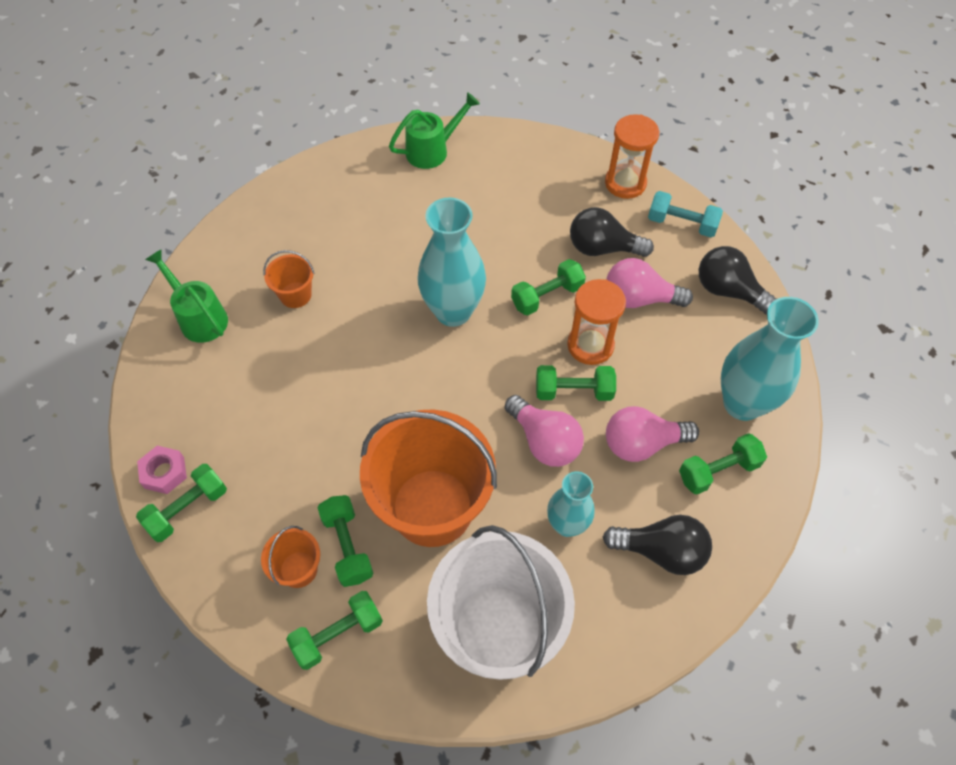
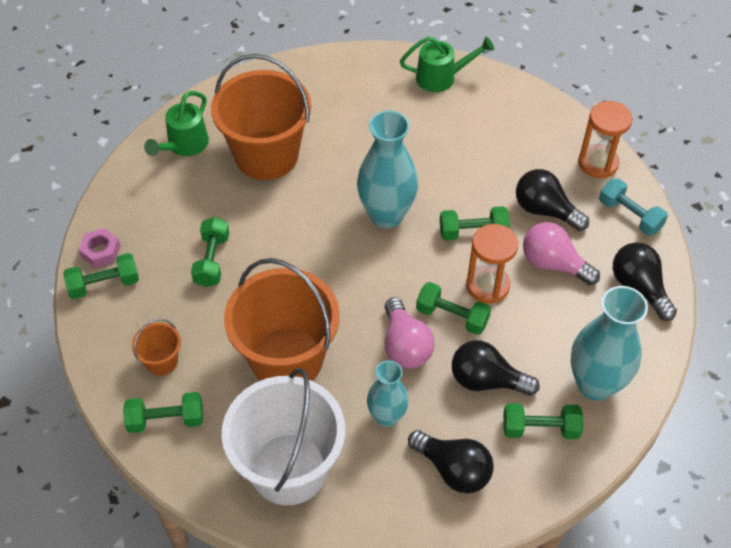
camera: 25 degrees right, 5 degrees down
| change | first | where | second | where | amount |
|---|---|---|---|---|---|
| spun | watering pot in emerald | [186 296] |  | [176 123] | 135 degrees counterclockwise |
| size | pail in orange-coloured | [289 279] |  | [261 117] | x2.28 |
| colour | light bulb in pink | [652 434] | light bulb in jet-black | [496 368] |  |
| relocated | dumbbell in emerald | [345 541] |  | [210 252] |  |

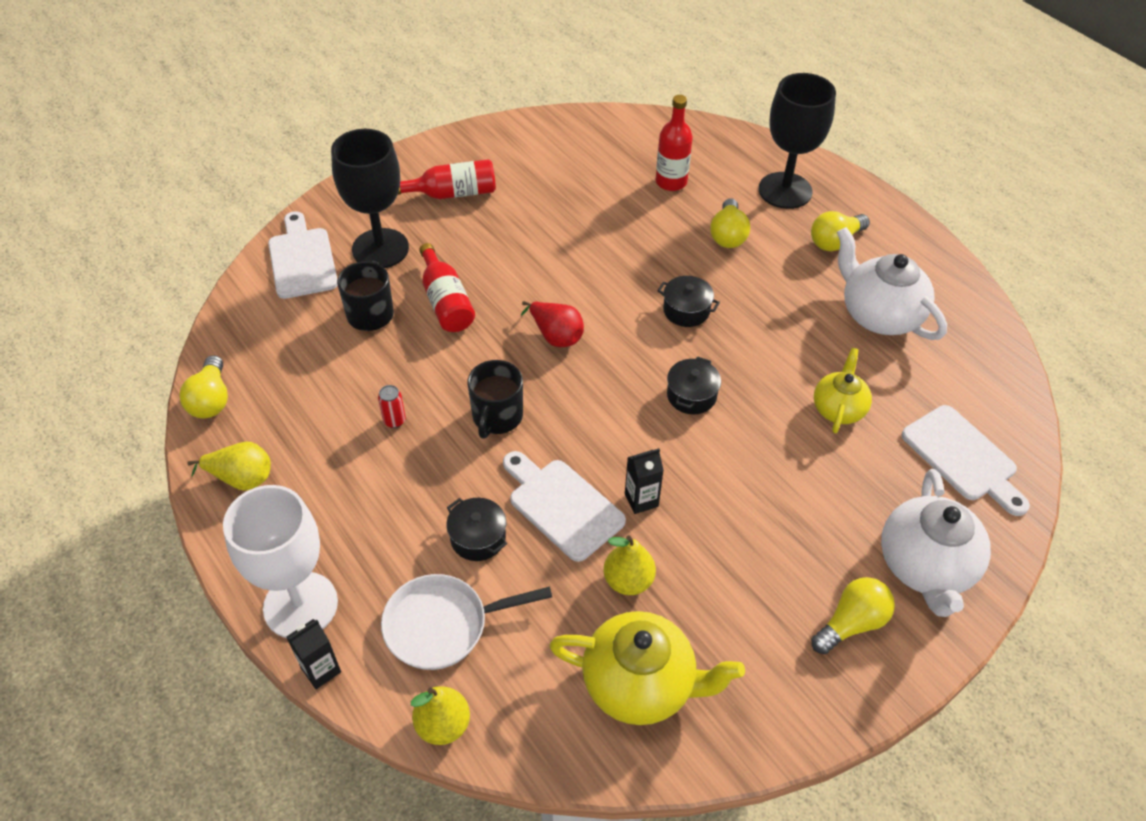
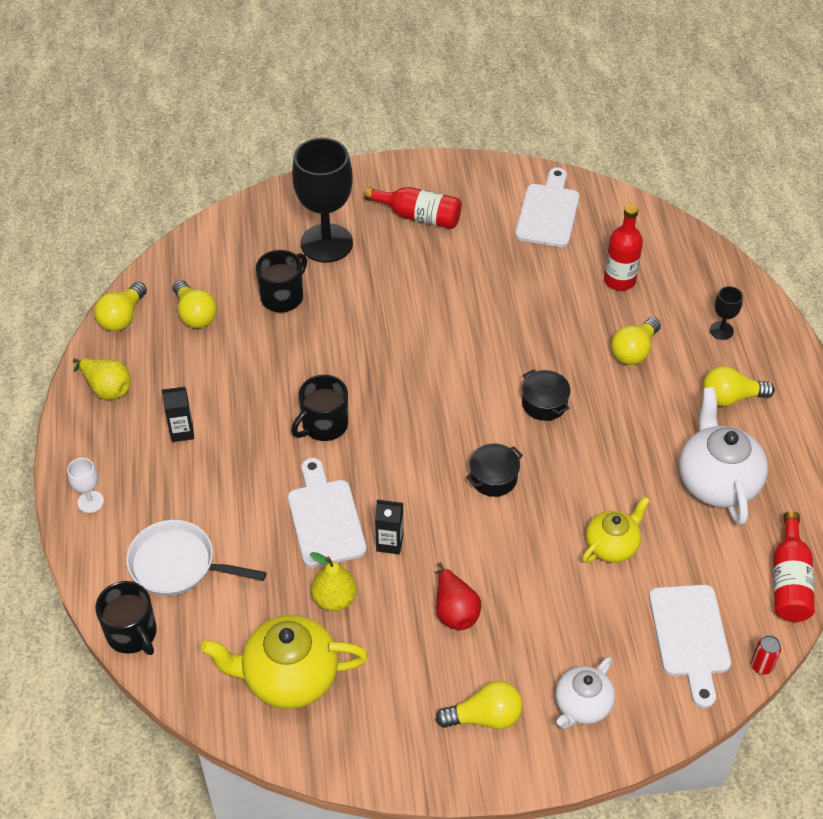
camera: 30 degrees right, 0 degrees up
| change | first | where | second | where | amount |
|---|---|---|---|---|---|
| size | wine glass in jet-black | [797 141] |  | [726 313] | x0.43 |
| relocated | bread board in pure white | [302 255] |  | [547 207] |  |
| relocated | bottle in scarlet | [447 287] |  | [794 566] |  |
| relocated | toy pear in scarlet | [552 324] |  | [458 596] |  |
| relocated | tin in scarlet | [392 406] |  | [766 655] |  |
| size | tea pot in pure white | [936 543] |  | [585 693] | x0.61 |
| size | wine glass in pure white | [280 561] |  | [85 485] | x0.43 |
| missing | pot in jet-black | [476 529] |  |  |  |
| spun | tea pot in golden | [647 668] |  | [284 662] | 135 degrees clockwise |
| relocated | milk carton in jet-black | [313 654] |  | [178 414] |  |
| exchanged | toy pear in golden | [440 715] | coffee mug in jet-black | [126 618] |  |
| appeared |  |  | light bulb in golden | [195 304] |  |

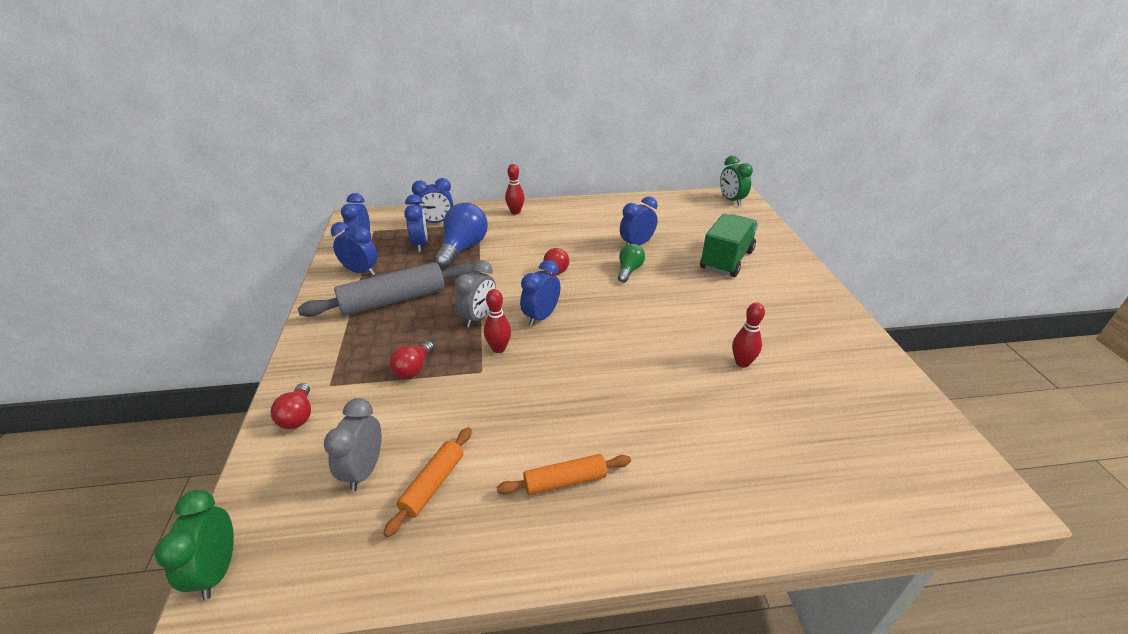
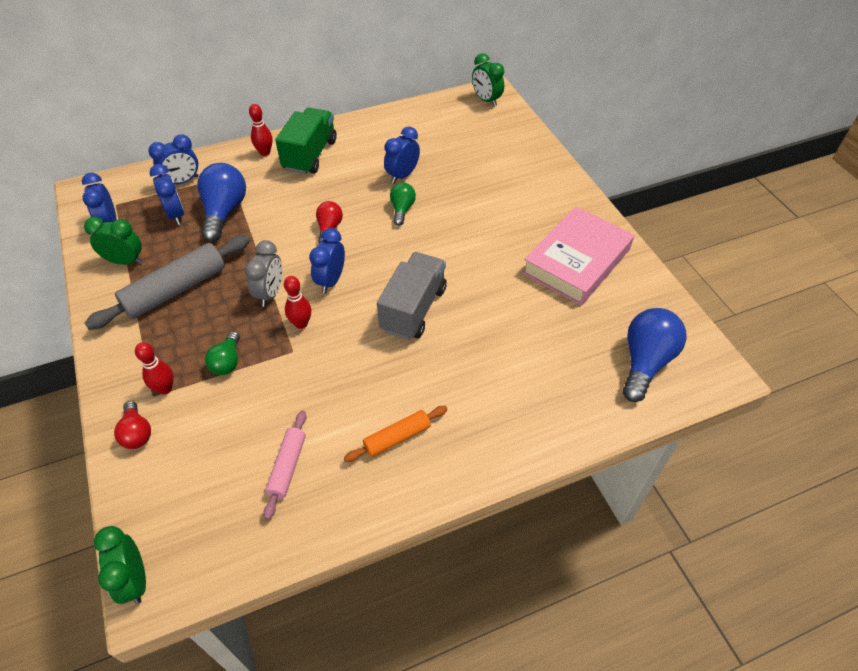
camera: 15 degrees left, 15 degrees up
| change | first | where | second | where | amount |
|---|---|---|---|---|---|
| relocated | truck in emerald | [729 245] |  | [306 141] |  |
| colour | alarm clock in cobalt | [354 249] | alarm clock in emerald | [113 241] |  |
| relocated | tenpin in scarlet | [748 335] |  | [154 368] |  |
| colour | light bulb in scarlet | [411 360] | light bulb in emerald | [222 353] |  |
| missing | alarm clock in grey | [353 444] |  |  |  |
| colour | rolling pin in orange-coloured | [427 482] | rolling pin in pink | [285 465] |  |
| appeared |  |  | book in pink | [578 256] |  |
| appeared |  |  | truck in grey | [412 296] |  |
| appeared |  |  | light bulb in cobalt | [654 355] |  |

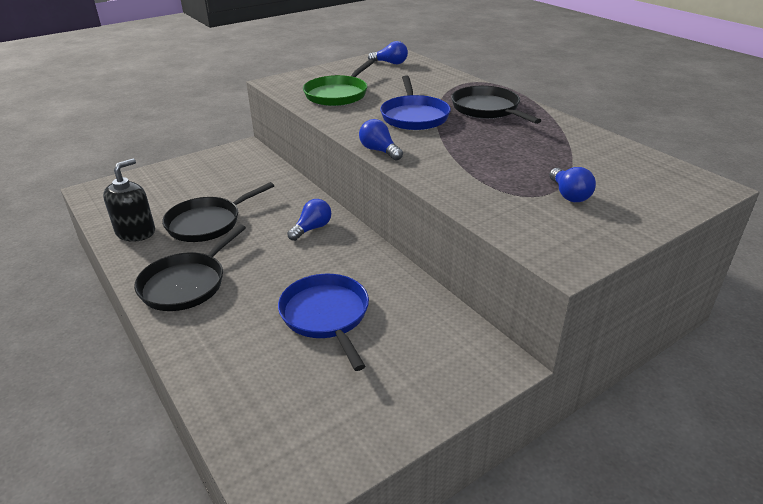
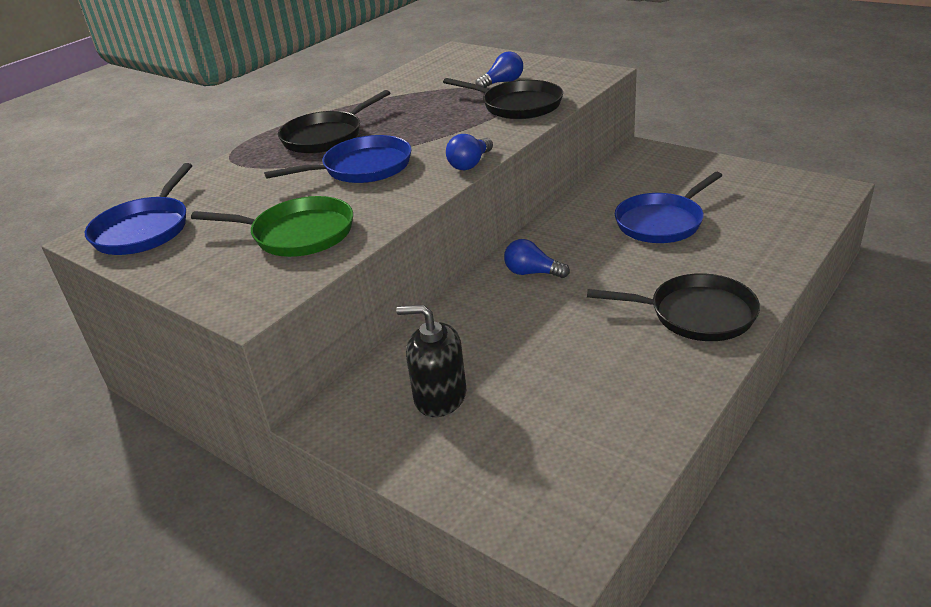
camera: 105 degrees left, 0 degrees up
| change | first | where | second | where | amount |
|---|---|---|---|---|---|
| exchanged | light bulb in cobalt | [388 52] | frying pan in cobalt | [139 209] |  |
| relocated | pump bottle in jet-black | [129 200] |  | [431 361] |  |
| relocated | frying pan in jet-black | [218 212] |  | [503 98] |  |

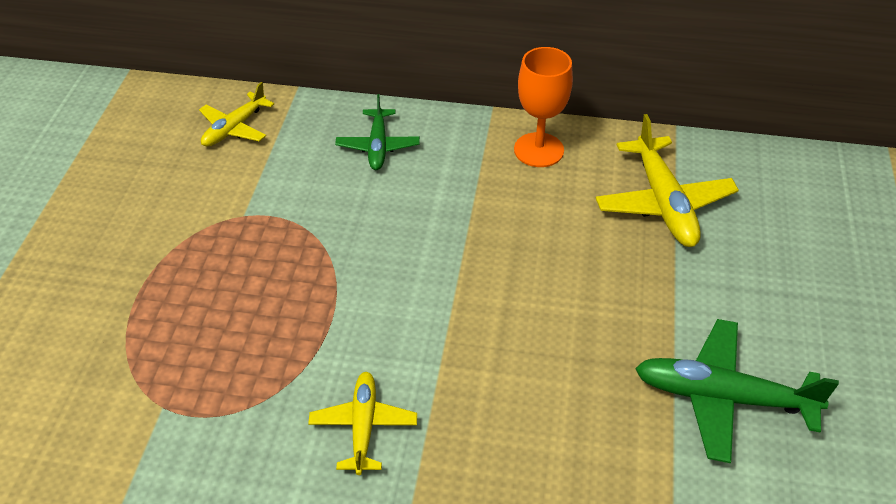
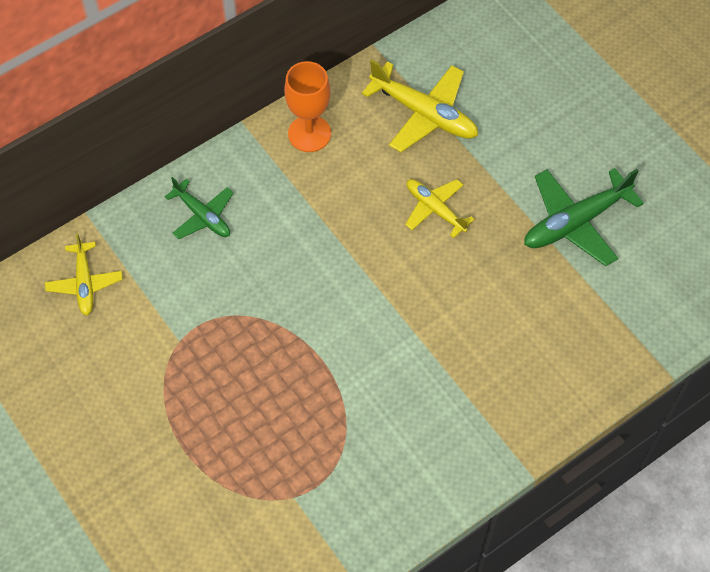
camera: 45 degrees left, 15 degrees up
| change | first | where | second | where | amount |
|---|---|---|---|---|---|
| relocated | plane in golden | [362 423] |  | [440 208] |  |

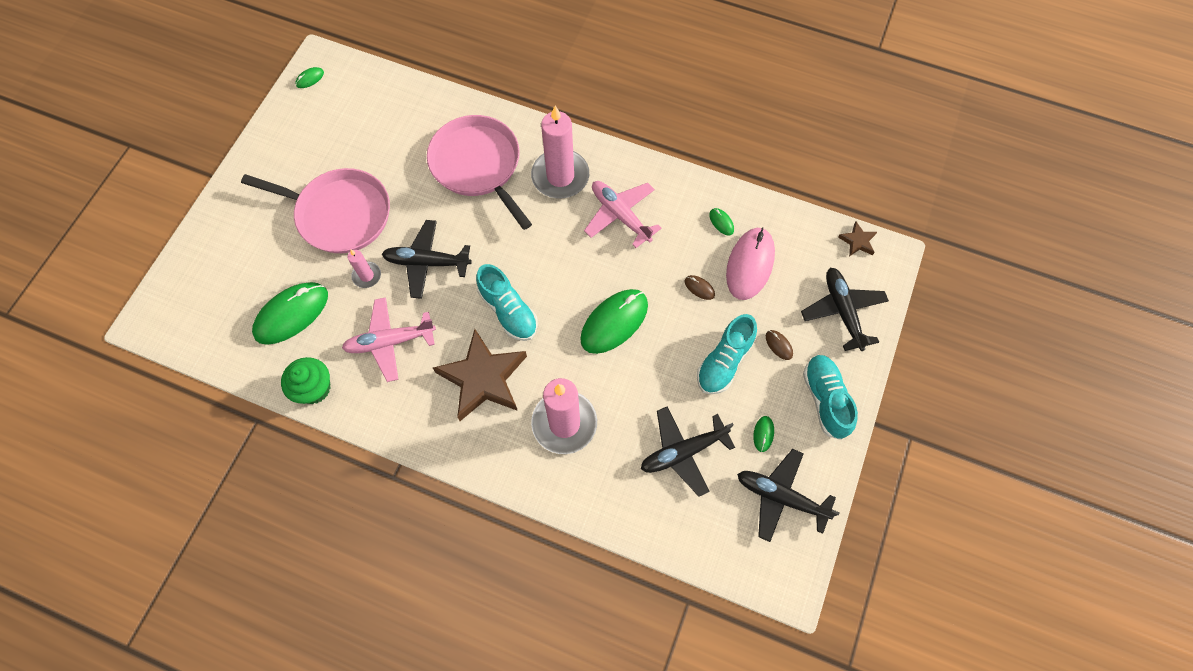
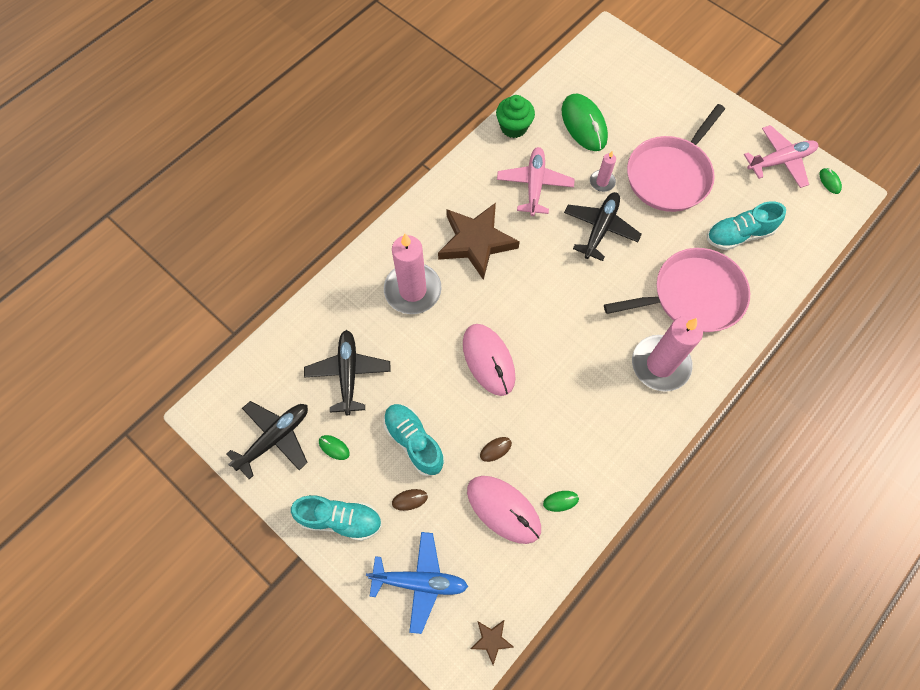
camera: 110 degrees right, 0 degrees up
| change | first | where | second | where | amount |
|---|---|---|---|---|---|
| relocated | plane in pink | [623 214] |  | [781 156] |  |
| relocated | lace-up shoe in aqua | [507 302] |  | [746 225] |  |
| colour | plane in jet-black | [845 309] | plane in cobalt | [417 583] |  |
| colour | computer mouse in emerald | [614 321] | computer mouse in pink | [489 360] |  |

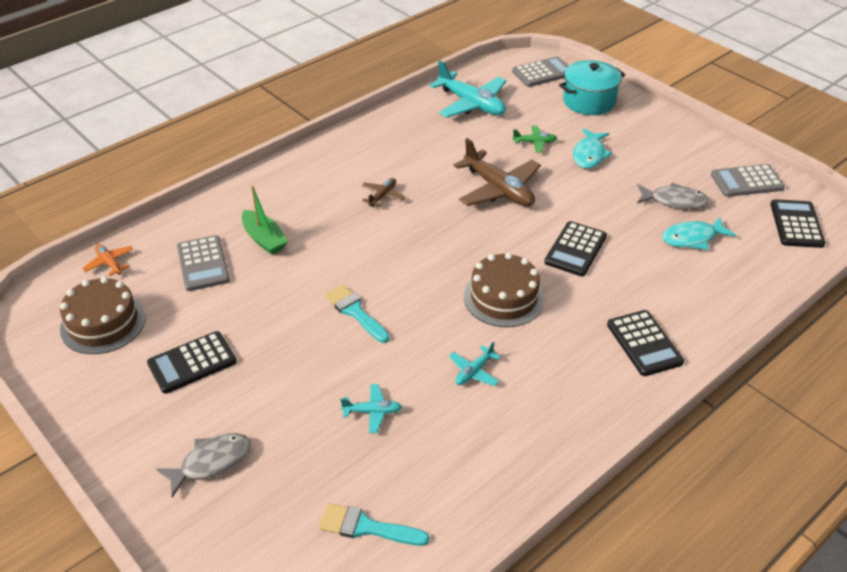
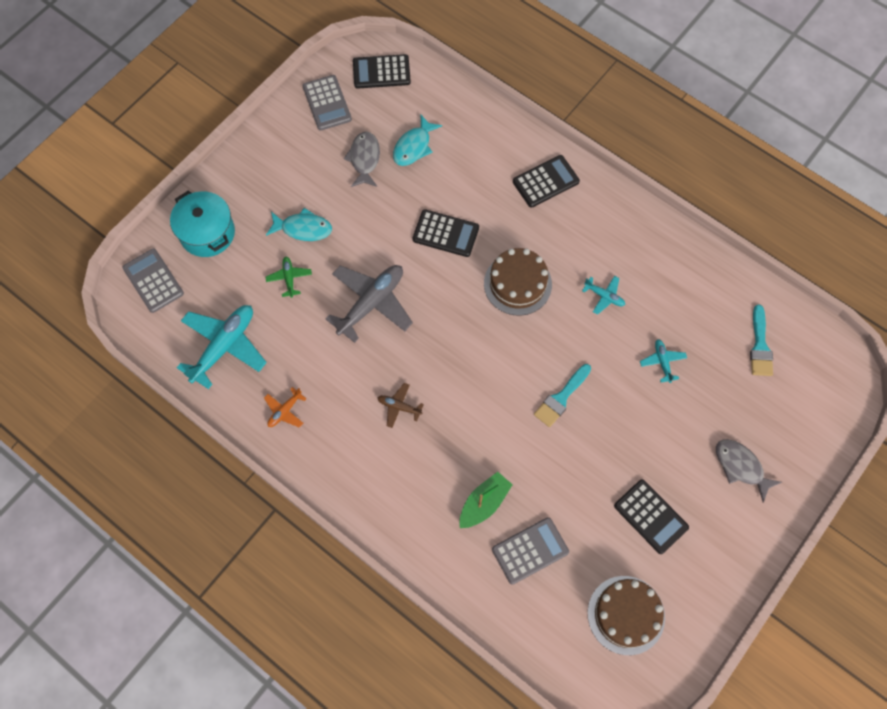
camera: 100 degrees left, 25 degrees up
| change | first | where | second | where | amount |
|---|---|---|---|---|---|
| colour | plane in russet | [497 172] | plane in grey | [369 304] |  |
| spun | toy fish in aqua | [699 233] |  | [417 140] | 60 degrees clockwise |
| relocated | plane in orange-coloured | [107 260] |  | [285 407] |  |

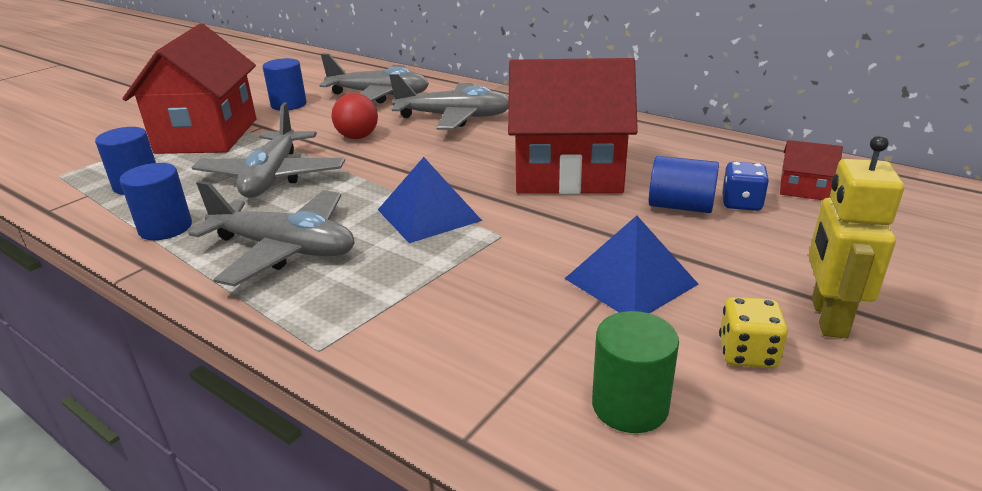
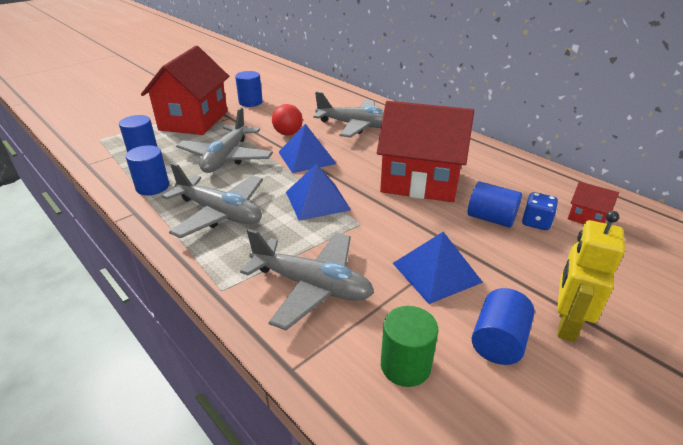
camera: 10 degrees right, 5 degrees up
| change | first | where | second | where | amount |
|---|---|---|---|---|---|
| relocated | plane in grey | [374 79] |  | [307 279] |  |
| exchanged | game die in golden | [753 332] | cylinder in cobalt | [503 326] |  |
| appeared |  |  | solid pyramid in cobalt | [308 148] |  |

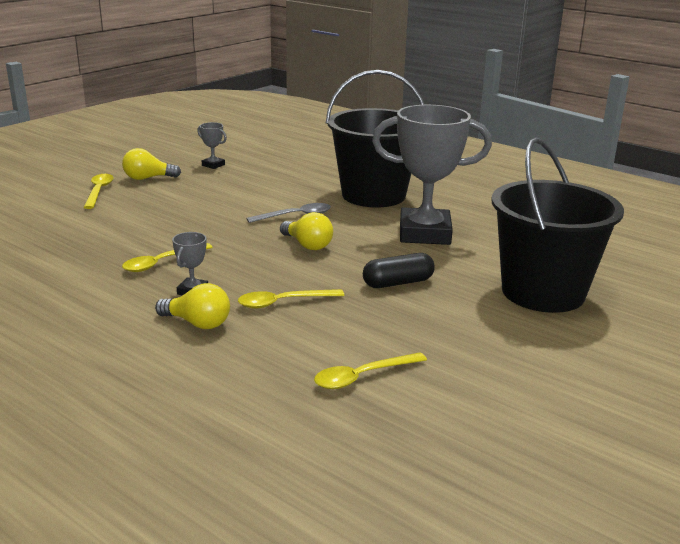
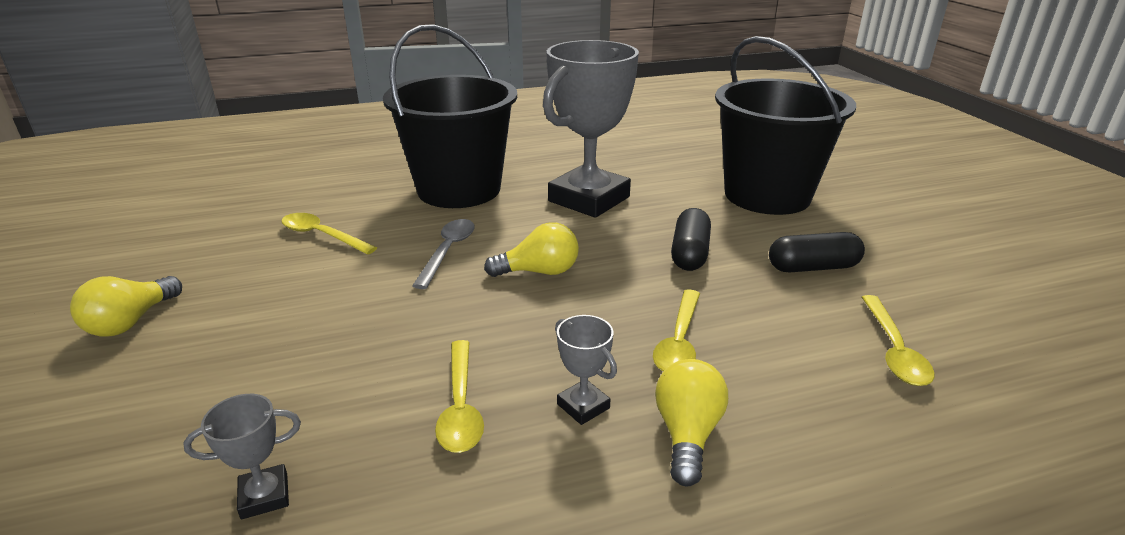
camera: 55 degrees left, 5 degrees up
| change | first | where | second | where | amount |
|---|---|---|---|---|---|
| relocated | award cup in grey | [212 145] |  | [242 456] |  |
| relocated | tablespoon in golden | [99 191] |  | [329 234] |  |
| spun | light bulb in golden | [192 306] |  | [691 423] | 45 degrees counterclockwise |
| appeared |  |  | pill shape in jet-black | [817 252] |  |

